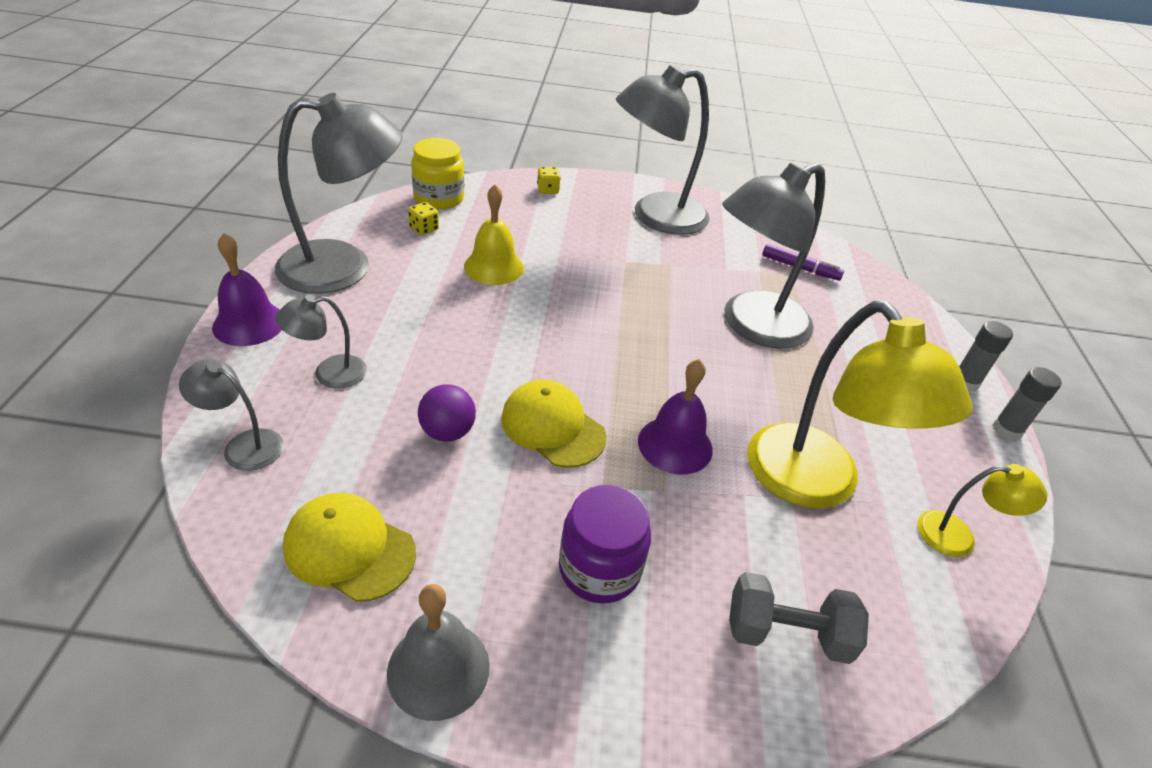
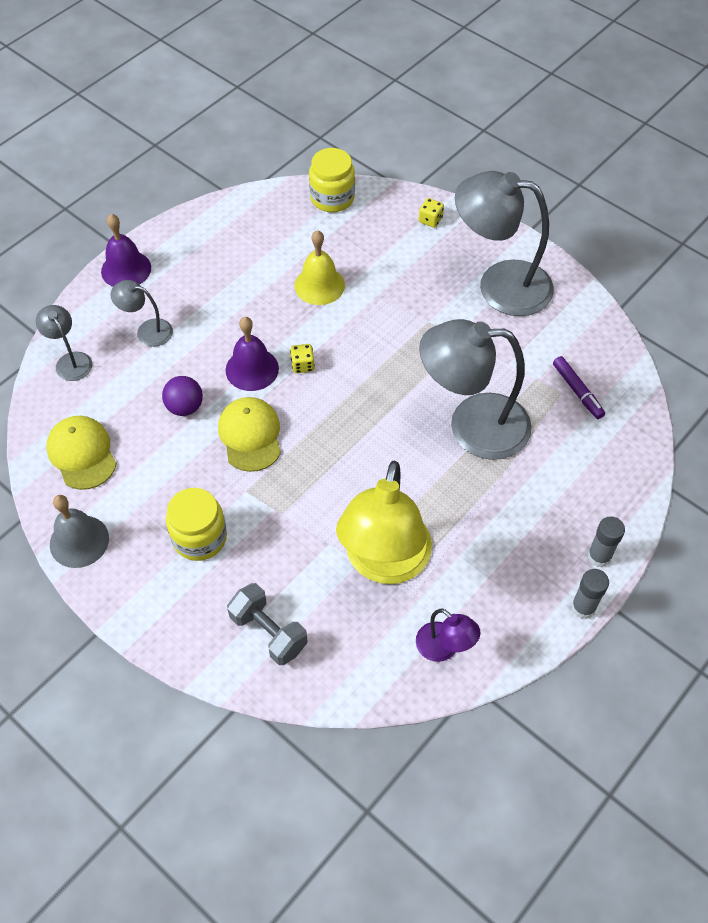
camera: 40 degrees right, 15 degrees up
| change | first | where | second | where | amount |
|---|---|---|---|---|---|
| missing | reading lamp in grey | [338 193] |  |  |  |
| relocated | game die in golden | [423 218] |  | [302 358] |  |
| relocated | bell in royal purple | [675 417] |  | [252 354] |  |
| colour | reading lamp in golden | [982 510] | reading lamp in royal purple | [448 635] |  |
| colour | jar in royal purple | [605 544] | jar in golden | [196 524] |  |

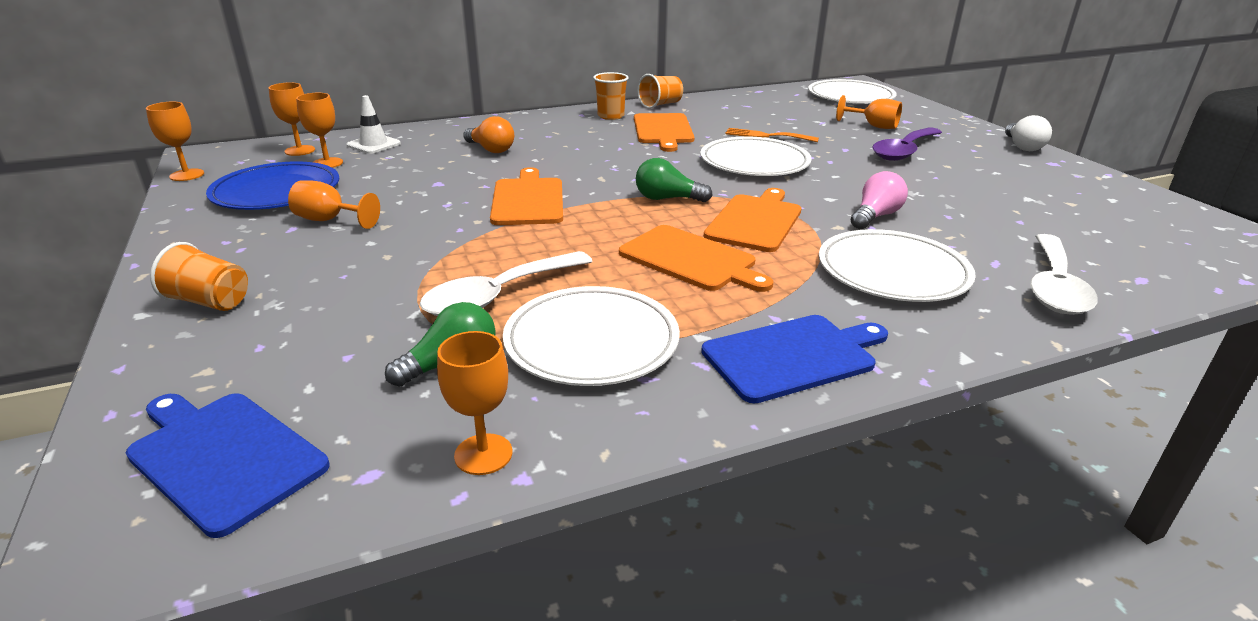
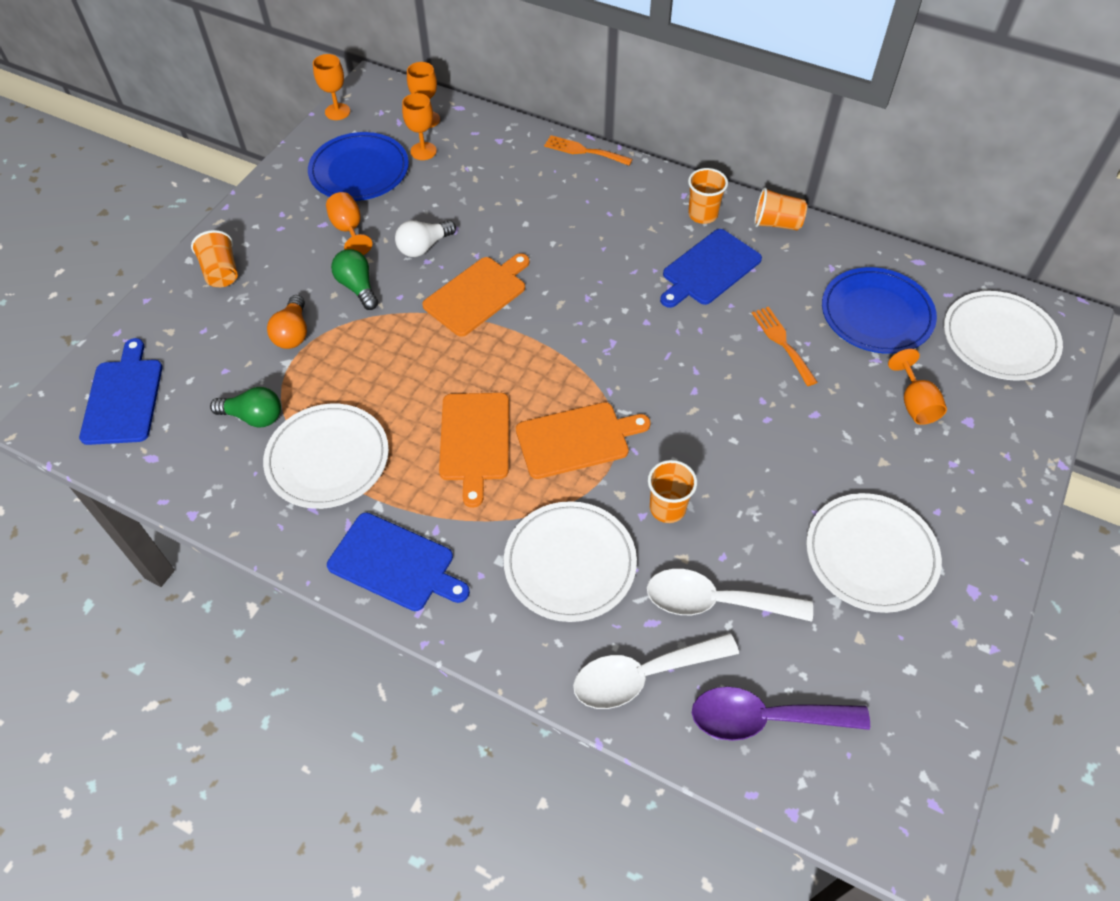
camera: 50 degrees right, 25 degrees up
| change | first | where | second | where | amount |
|---|---|---|---|---|---|
| missing | road cone in pure white | [374 124] |  |  |  |
| colour | bread board in orange-coloured | [664 132] | bread board in cobalt | [711 268] |  |
| relocated | light bulb in pure white | [1028 133] |  | [425 238] |  |
| relocated | light bulb in orange-coloured | [488 134] |  | [287 322] |  |
| relocated | tablespoon in royal purple | [907 144] |  | [781 714] |  |
| relocated | plate in pure white | [756 156] |  | [874 553] |  |
| relocated | light bulb in emerald | [674 180] |  | [354 279] |  |
| exchanged | light bulb in pink | [879 200] | beaker in orange-coloured | [672 491] |  |
| relocated | tablespoon in pure white | [506 283] |  | [730 595] |  |
| missing | wine glass in orange-coloured | [475 403] |  |  |  |
| appeared |  |  | table fork in orange-coloured | [588 150] |  |
| appeared |  |  | plate in cobalt | [879 310] |  |

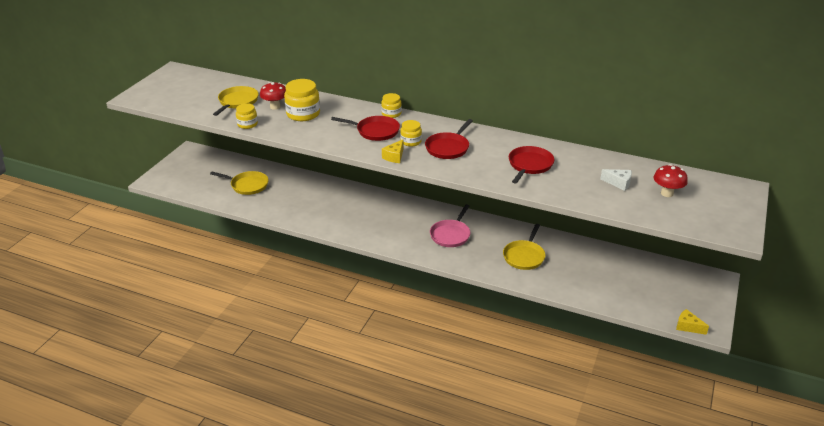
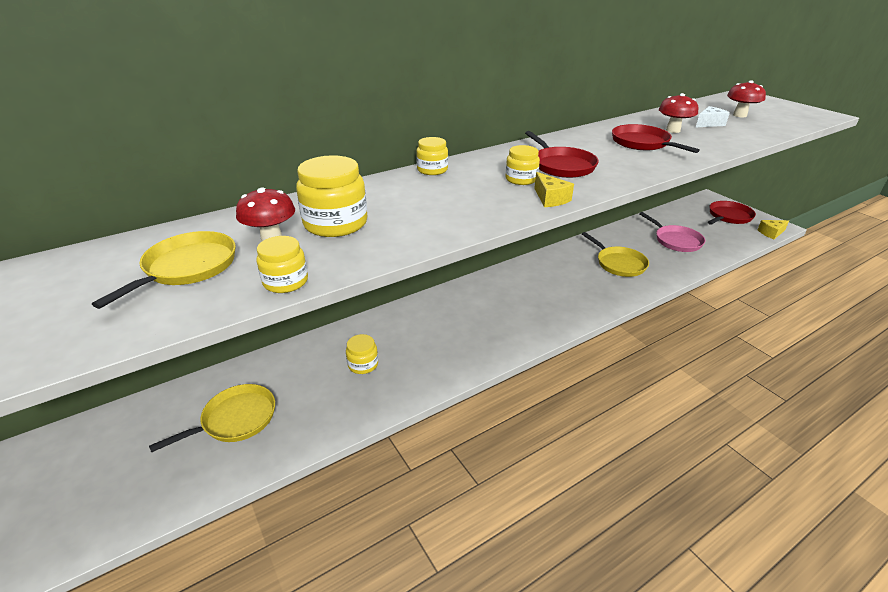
camera: 55 degrees left, 0 degrees up
| change | first | where | second | where | amount |
|---|---|---|---|---|---|
| spun | frying pan in golden | [236 101] |  | [164 270] | 60 degrees clockwise |
| relocated | frying pan in scarlet | [365 128] |  | [732 213] |  |
| relocated | frying pan in pink | [450 225] |  | [672 232] |  |
| appeared |  |  | mushroom in scarlet | [678 113] |  |
| appeared |  |  | jar in golden | [362 354] |  |

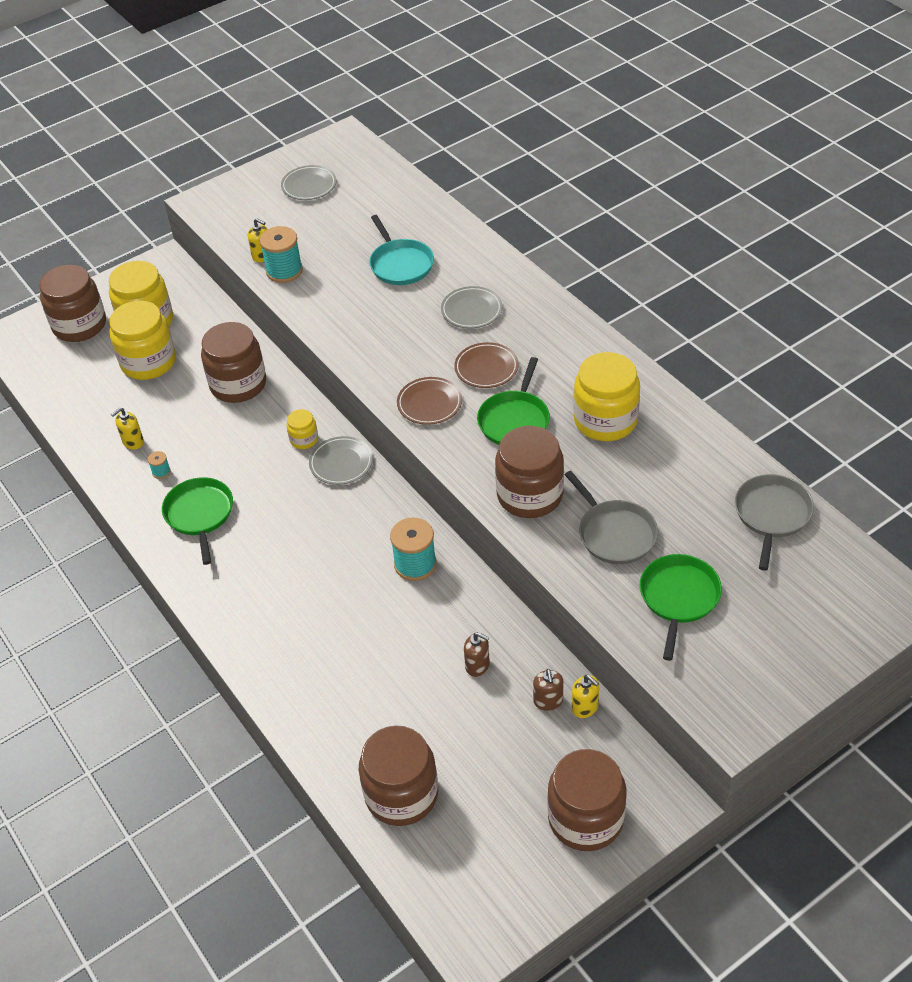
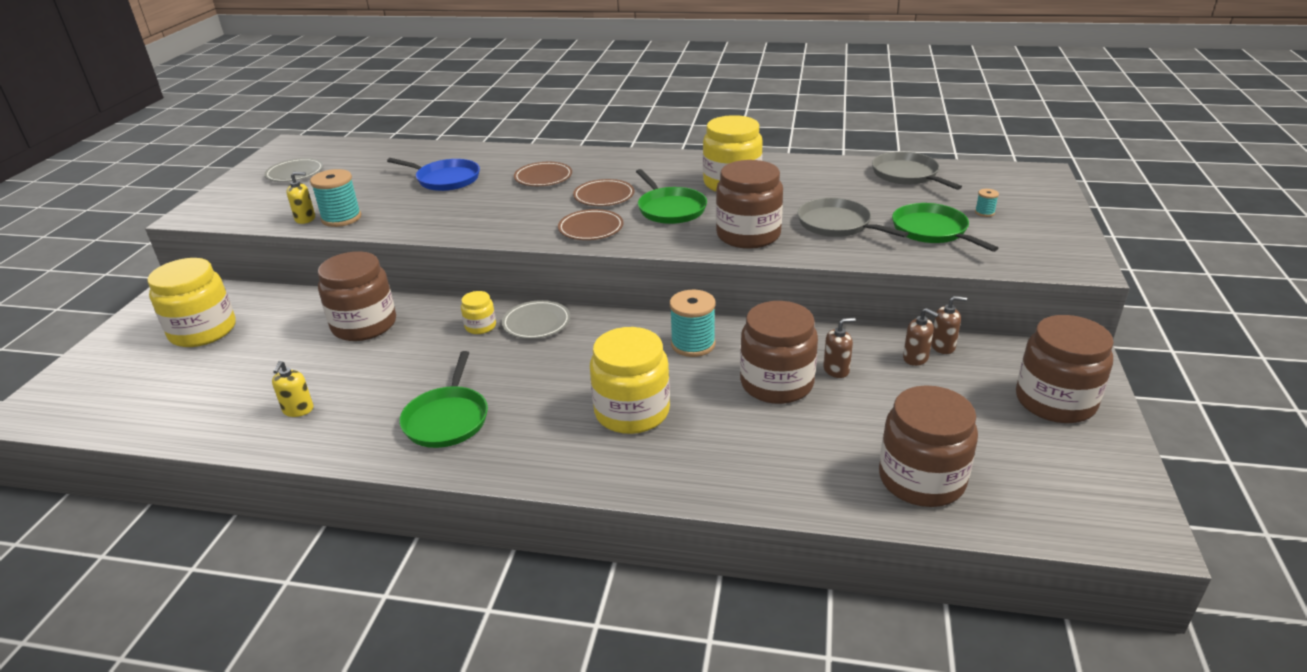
camera: 45 degrees left, 15 degrees down
| change | first | where | second | where | amount |
|---|---|---|---|---|---|
| colour | frying pan in aqua | [401 250] | frying pan in cobalt | [433 174] |  |
| relocated | jar in russet | [72 303] |  | [779 352] |  |
| colour | plate in grey | [471 307] | plate in russet | [543 174] |  |
| relocated | jar in golden | [142 340] |  | [630 380] |  |
| relocated | bobbin in aqua | [159 465] |  | [987 203] |  |
| spun | frying pan in grey | [611 517] |  | [853 217] | 150 degrees counterclockwise |
| spun | frying pan in emerald | [197 521] |  | [443 399] | 120 degrees counterclockwise |
| colour | pump bottle in golden | [585 696] | pump bottle in russet | [949 325] |  |

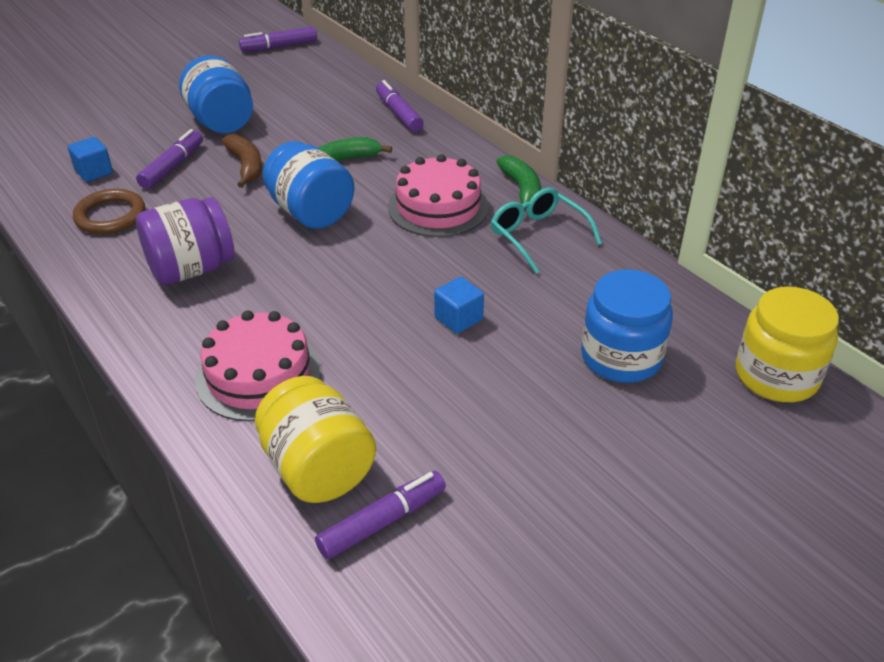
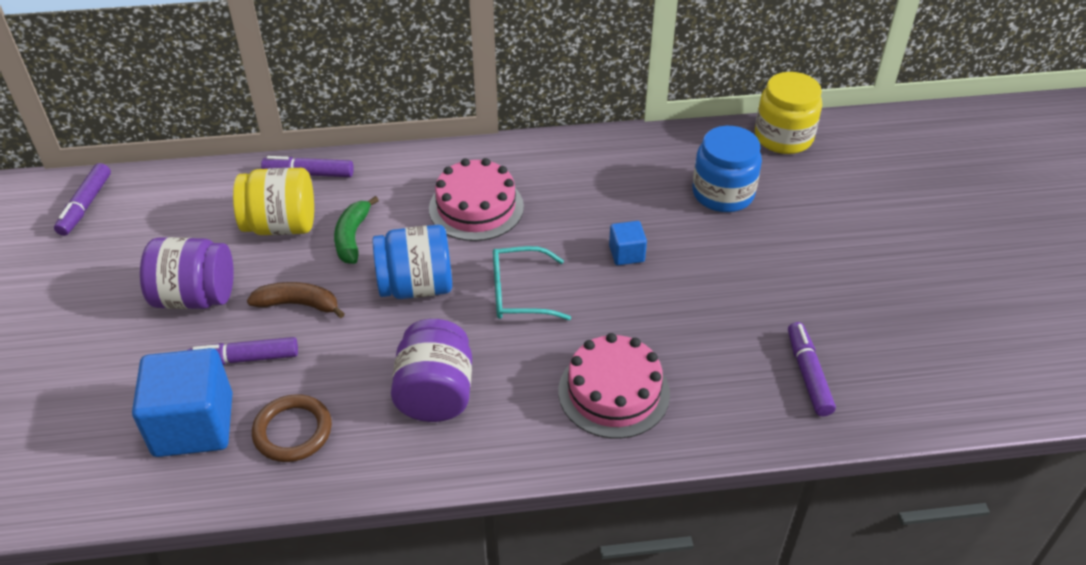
camera: 60 degrees left, 5 degrees up
| change | first | where | second | where | amount |
|---|---|---|---|---|---|
| colour | jar in cobalt | [216 94] | jar in royal purple | [187 273] |  |
| spun | marker pen in royal purple | [169 159] |  | [242 351] | 60 degrees counterclockwise |
| size | block in cobalt | [90 159] |  | [182 402] | x2.09 |
| missing | banana fruit in emerald | [519 182] |  |  |  |
| relocated | spectacles in aqua | [546 230] |  | [532 283] |  |
| relocated | jar in golden | [315 439] |  | [273 201] |  |

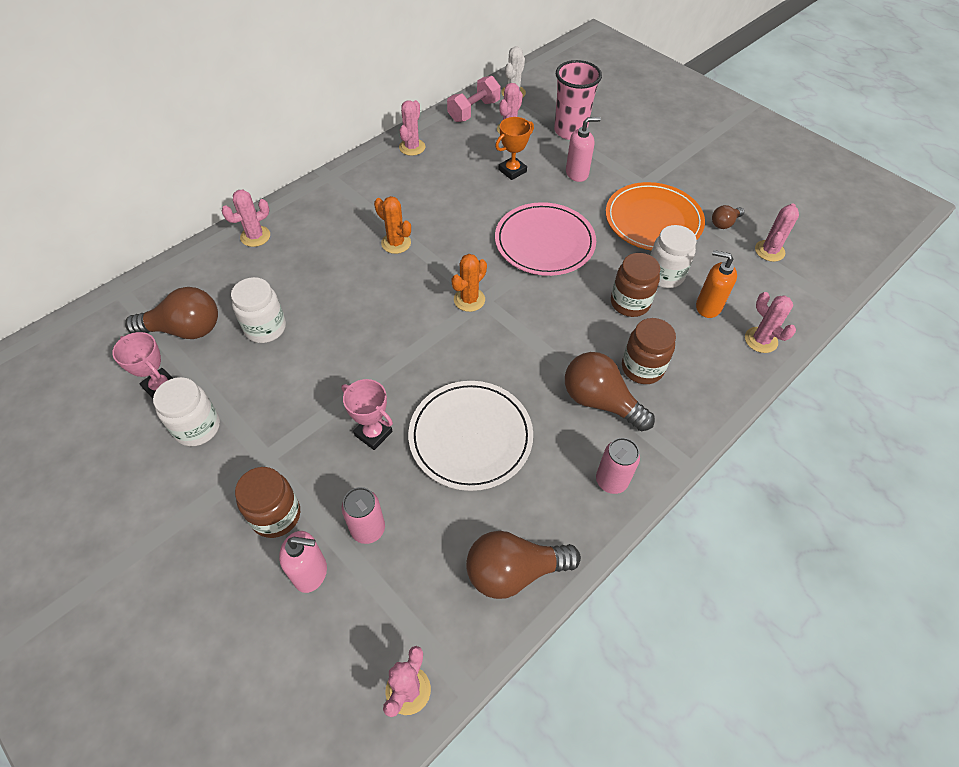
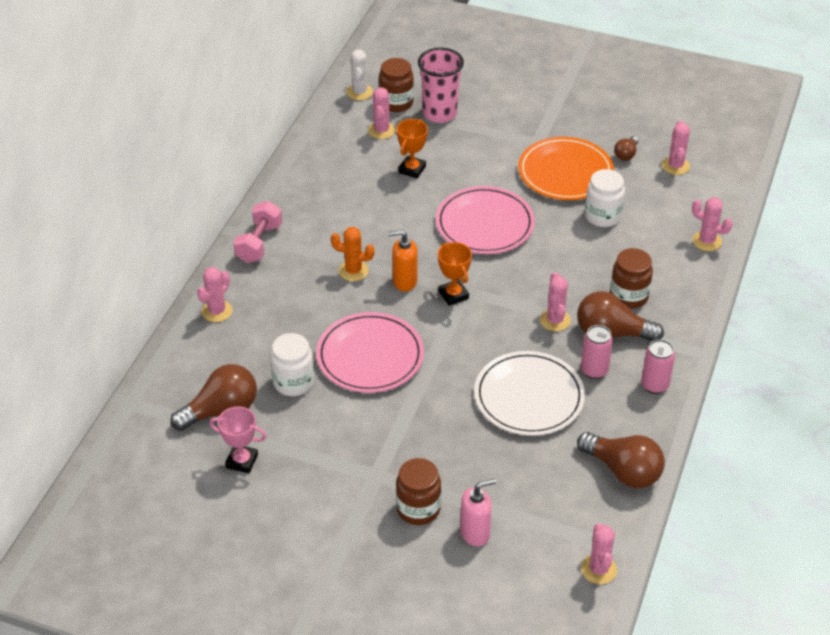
camera: 25 degrees left, 10 degrees down
| change | first | where | second | where | amount |
|---|---|---|---|---|---|
| relocated | dumbbell in pink | [474 99] |  | [257 232] |  |
| relocated | saguaro cactus in pink | [412 128] |  | [555 301] |  |
| missing | pump bottle in pink | [583 149] |  |  |  |
| relocated | pump bottle in orange-coloured | [716 284] |  | [403 260] |  |
| relocated | jar in russet | [635 285] |  | [396 85] |  |
| exchanged | saguaro cactus in orange-coloured | [469 283] | award cup in orange-coloured | [455 274] |  |
| missing | jar in pure white | [186 411] |  |  |  |
| missing | award cup in pink | [367 414] |  |  |  |
| relocated | tin in pink | [363 515] |  | [597 352] |  |
| spun | light bulb in russet | [523 565] |  | [621 460] | 105 degrees counterclockwise |
| appeared |  |  | plate in pink | [370 352] |  |

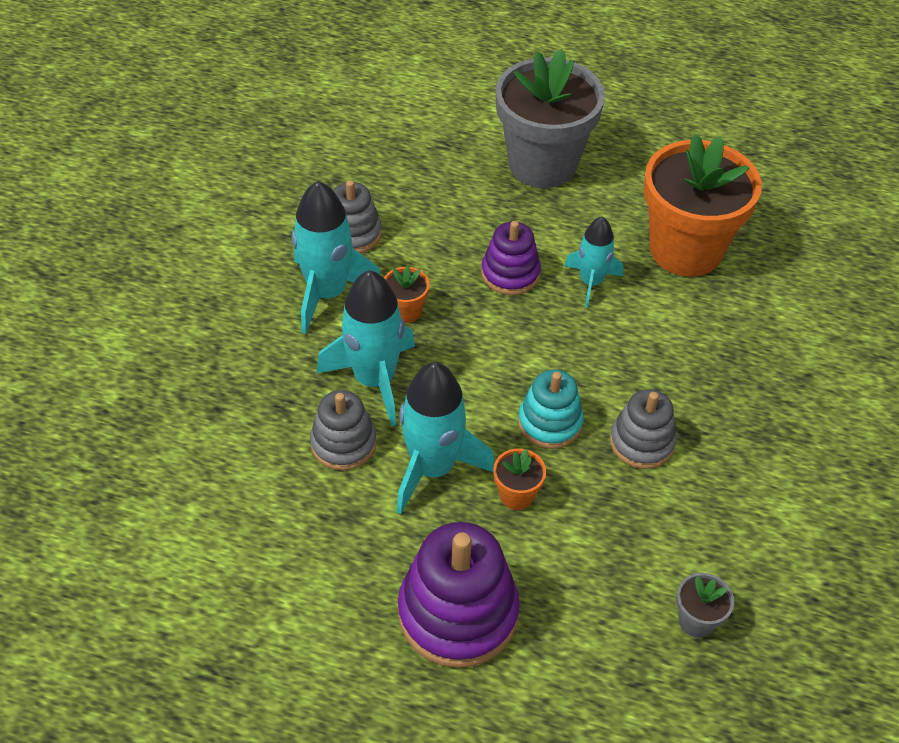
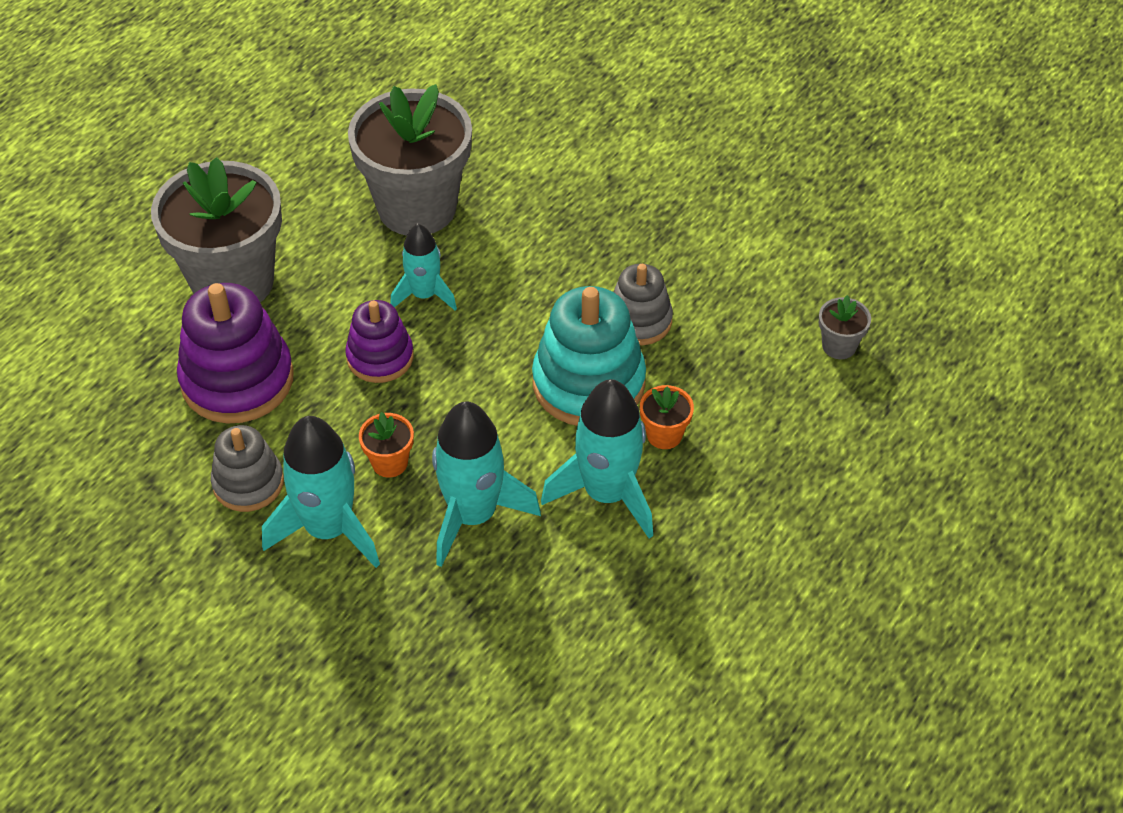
camera: 70 degrees left, 0 degrees up
| change | first | where | second | where | amount |
|---|---|---|---|---|---|
| colour | flower pot in orange-coloured | [703 205] | flower pot in grey | [410 160] |  |
| size | ring stacker in aqua | [551 409] |  | [589 356] | x1.66 |
| missing | ring stacker in grey | [343 430] |  |  |  |
| relocated | ring stacker in royal purple | [459 595] |  | [235 353] |  |

